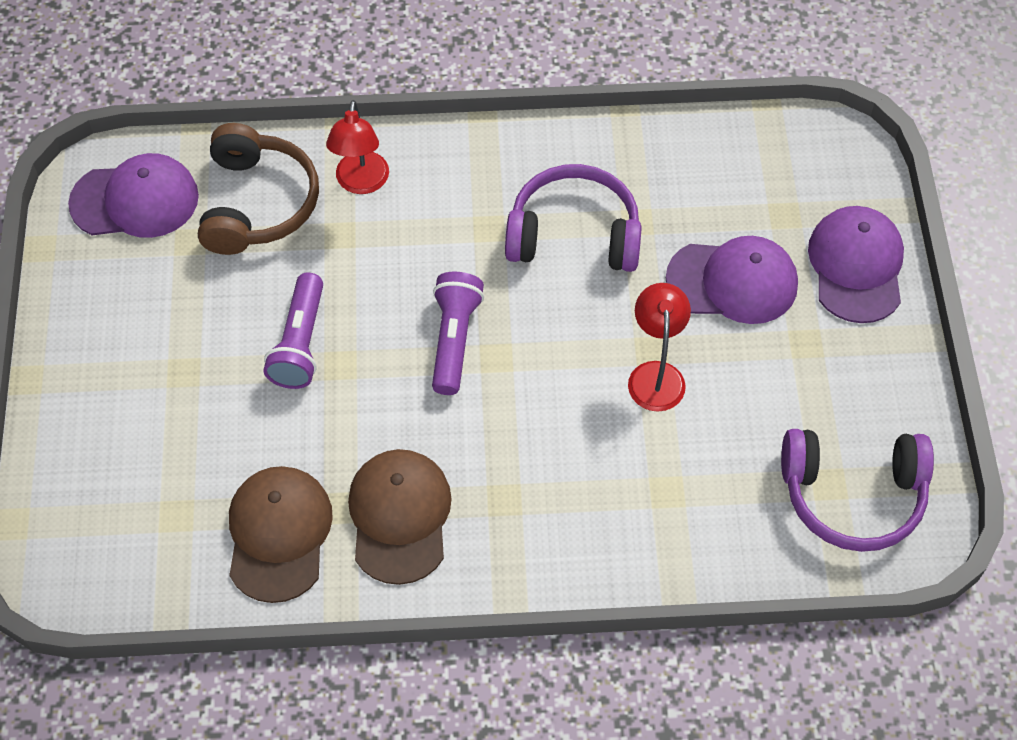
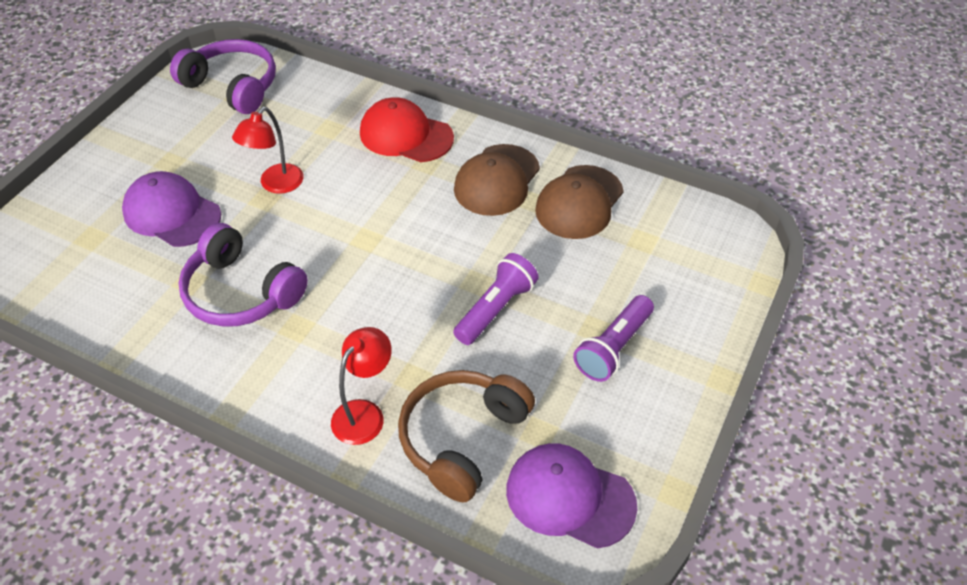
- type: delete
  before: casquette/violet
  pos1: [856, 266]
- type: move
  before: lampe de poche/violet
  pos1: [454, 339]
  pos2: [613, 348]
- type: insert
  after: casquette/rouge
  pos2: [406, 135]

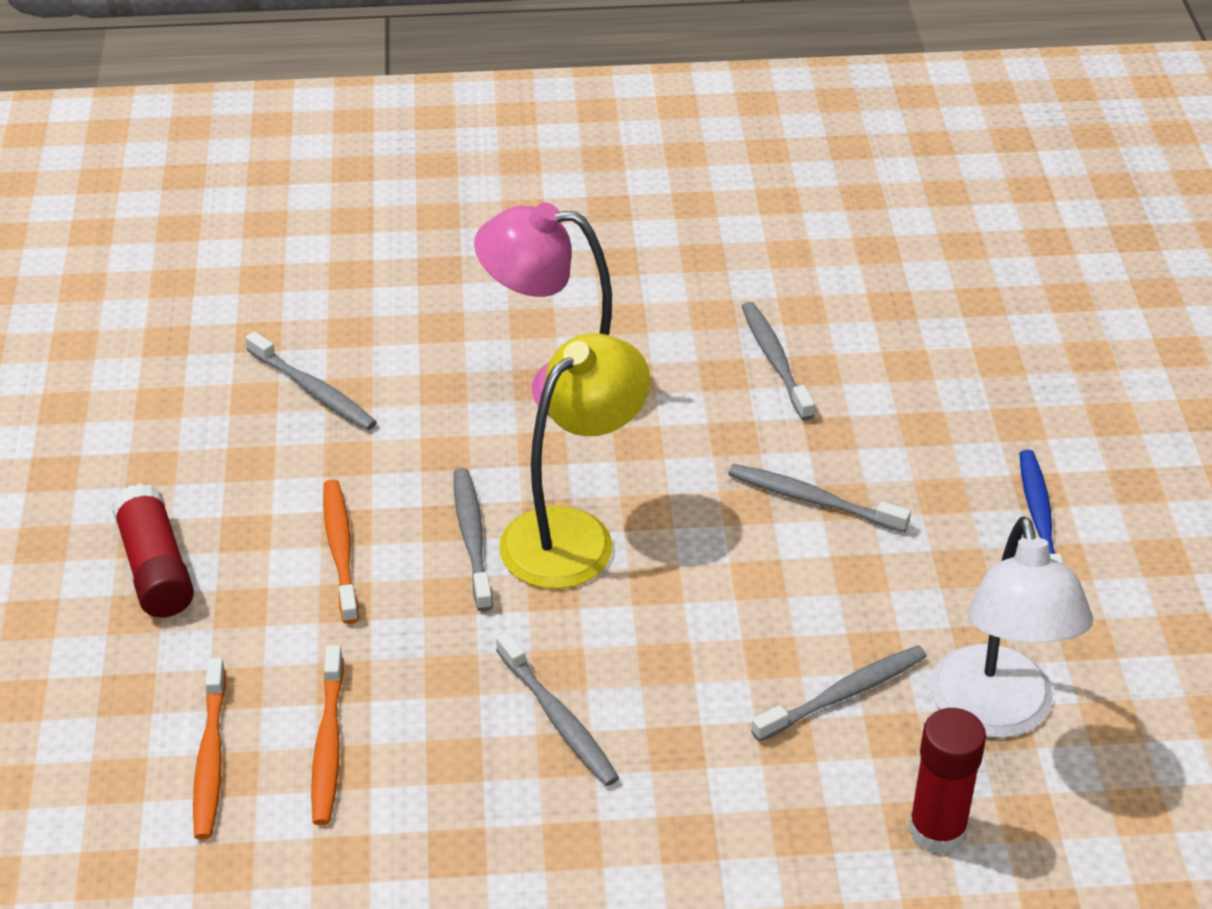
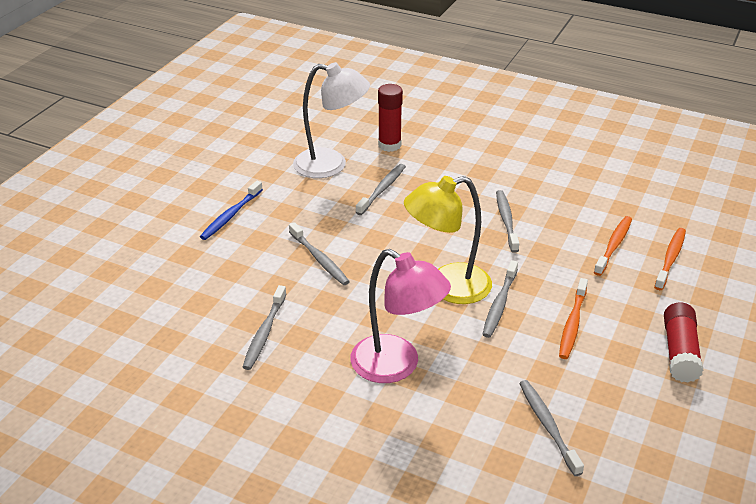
- type: rotate
  before: lampe/blanc
  pos1: [996, 714]
  pos2: [331, 165]
  turn: 75
- type: rotate
  before: brosse à dents/gris
  pos1: [843, 694]
  pos2: [382, 189]
  turn: 120

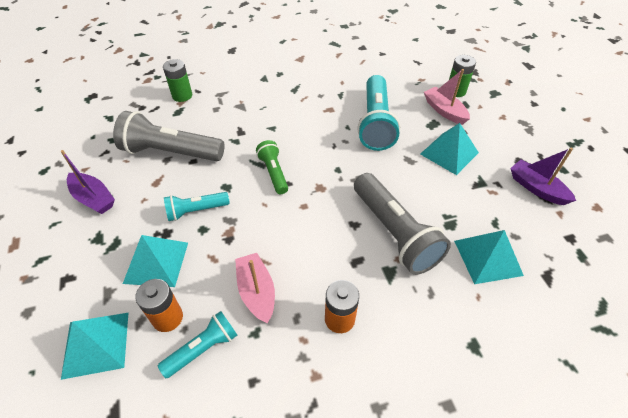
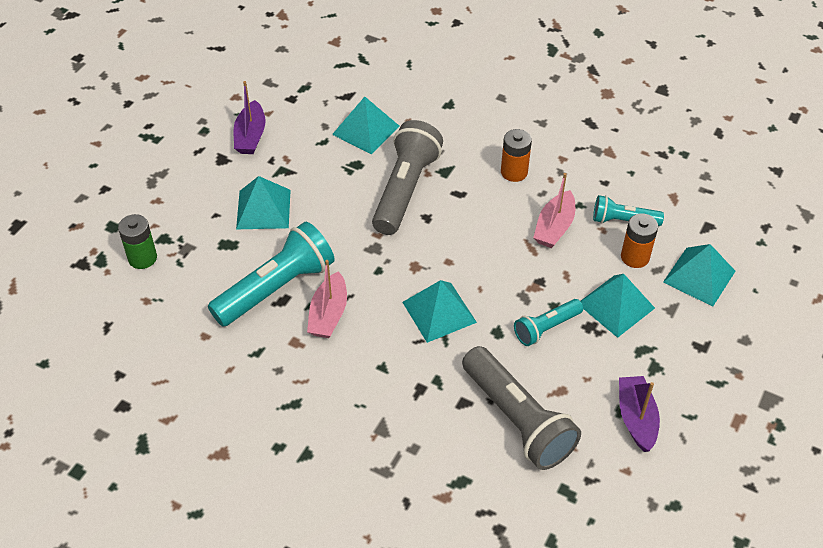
- type: delete
  before: pile/vert
  pos1: [182, 96]
- type: move
  before: bateau/rose
  pos1: [444, 111]
  pos2: [328, 314]
- type: replace
  before: lampe de poche/vert
  after: pyramide/turquoise
  pos1: [274, 173]
  pos2: [439, 312]
- type: rotate
  before: lampe de poche/turquoise
  pos1: [196, 211]
  pos2: [546, 328]
  turn: 120

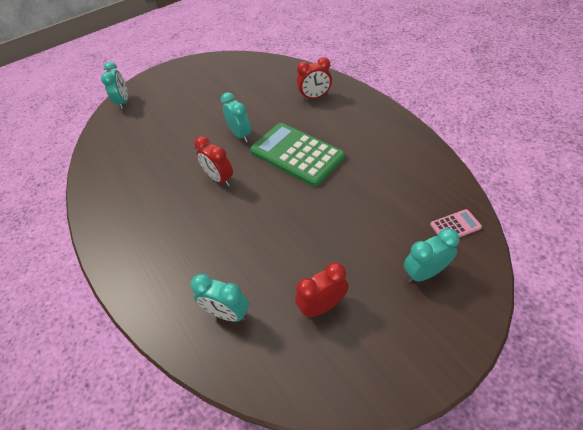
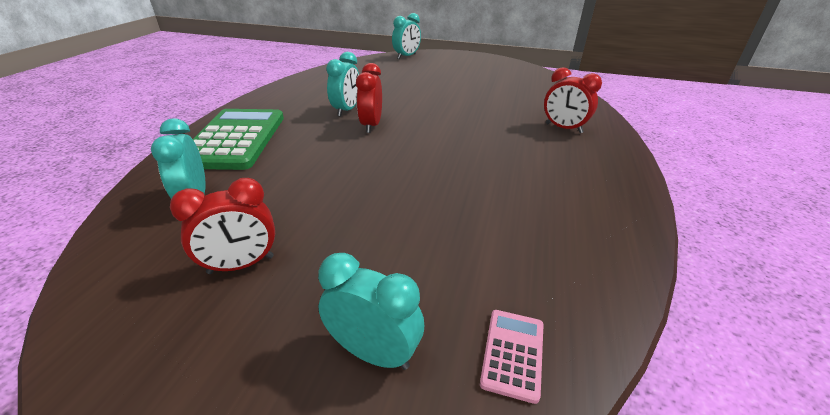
- type: move
  before: réveil/turquoise
  pos1: [240, 135]
  pos2: [346, 110]
- type: move
  before: calculatrice/vert
  pos1: [296, 154]
  pos2: [235, 139]
- type: rotate
  before: calculatrice/rose
  pos1: [455, 226]
  pos2: [512, 353]
  turn: -105
- type: rotate
  before: réveil/rouge
  pos1: [322, 306]
  pos2: [241, 265]
  turn: 135

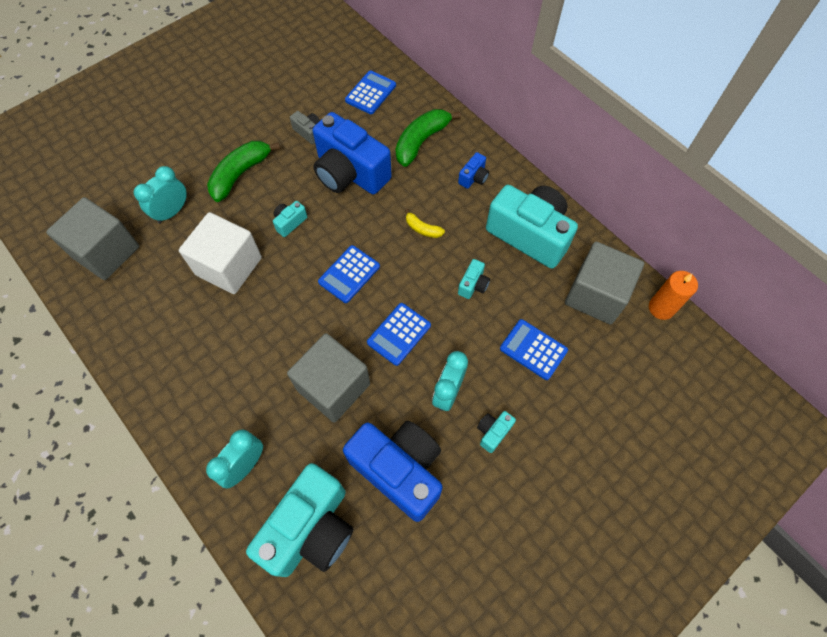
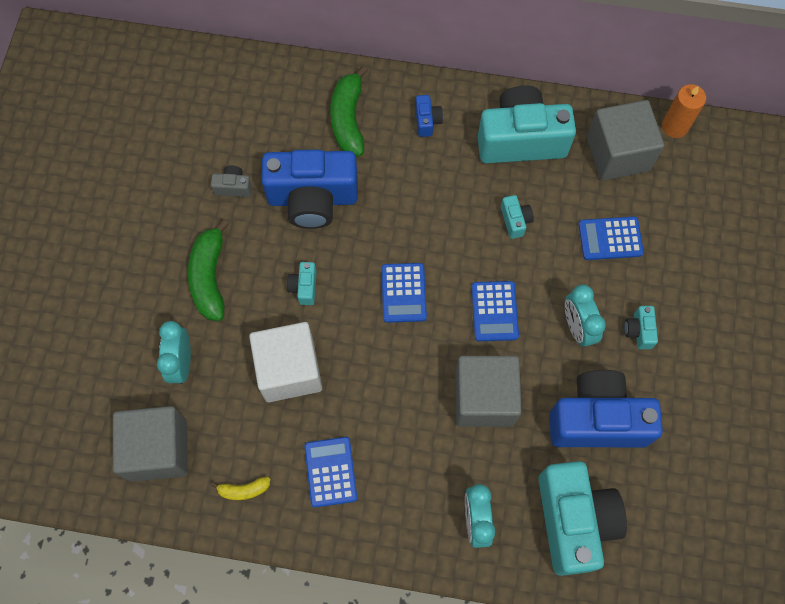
- type: move
  before: calculatrice/bleu
  pos1: [370, 93]
  pos2: [330, 472]
- type: move
  before: banane/jaune
  pos1: [422, 229]
  pos2: [243, 490]

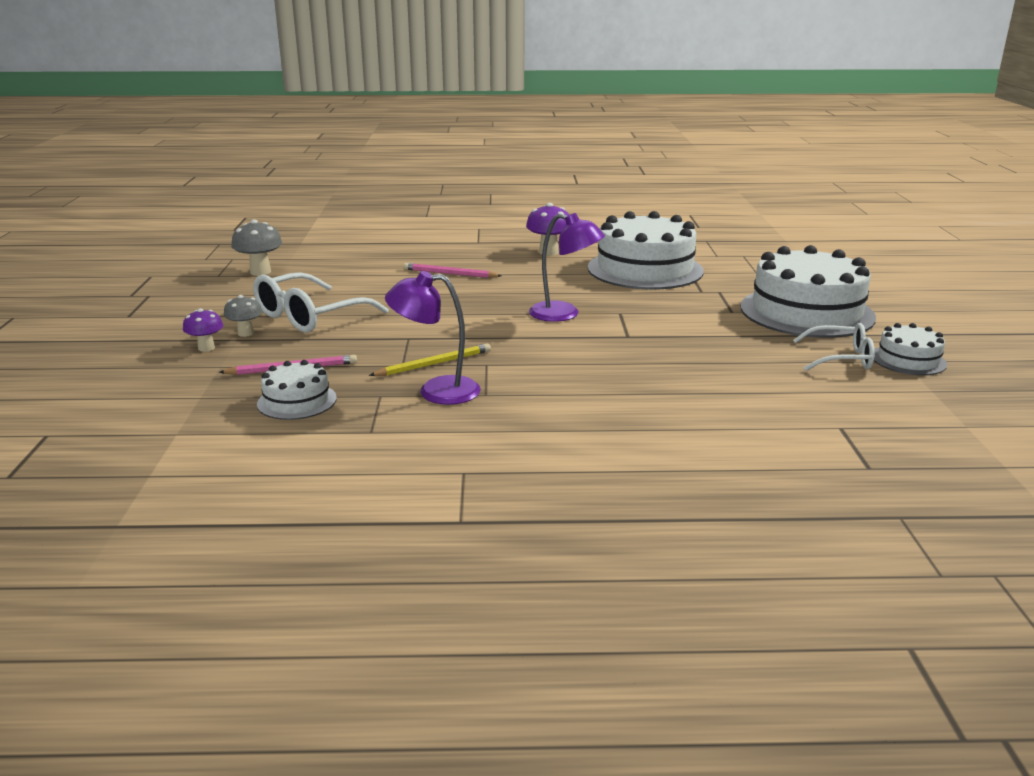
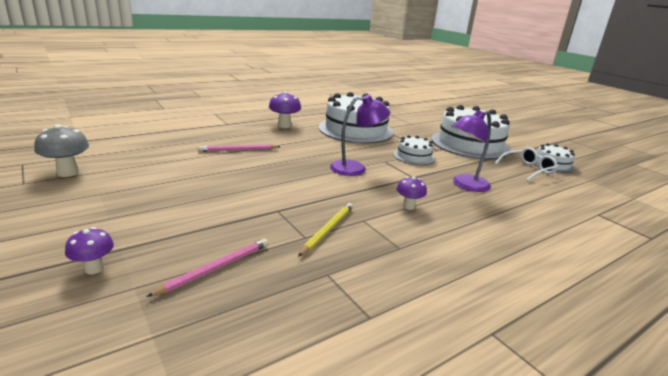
- type: move
  before: lampe/violet
  pos1: [436, 391]
  pos2: [465, 185]
- type: delete
  before: lunettes/blanc
  pos1: [309, 316]
- type: delete
  before: champignon/gris
  pos1: [245, 333]
- type: move
  before: gâteau/blanc
  pos1: [297, 401]
  pos2: [414, 156]
- type: insert
  after: champignon/violet
  pos2: [408, 206]

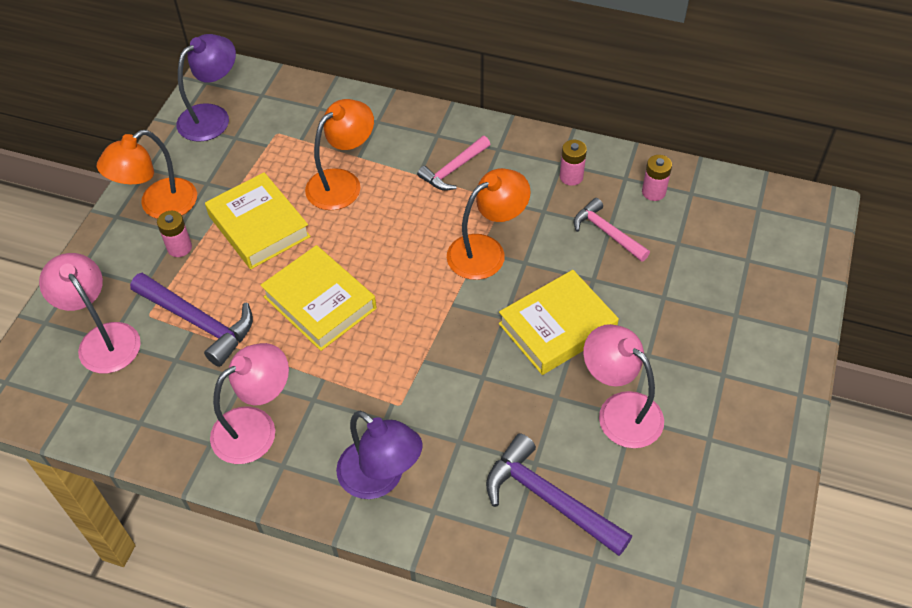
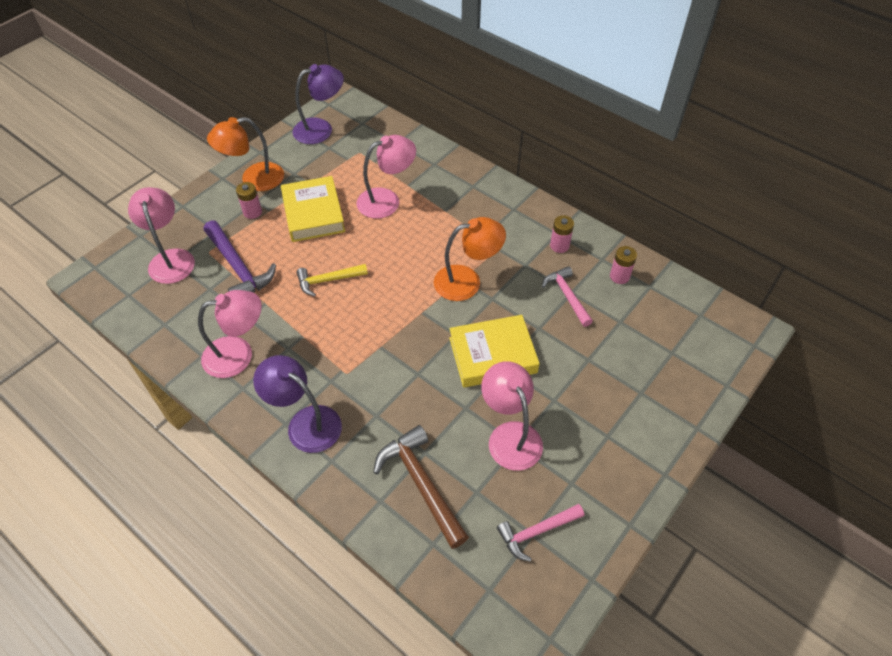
- type: recolor
  before: lampe/orange
  after: lampe/rose
  pos1: [342, 183]
  pos2: [387, 200]
- type: move
  before: marteau/rose
  pos1: [453, 169]
  pos2: [536, 532]
- type: replace
  before: livre/jaune
  after: marteau/jaune
  pos1: [320, 302]
  pos2: [328, 280]
- type: rotate
  before: lampe/violet
  pos1: [380, 479]
  pos2: [305, 423]
  turn: 150
- type: recolor
  before: marteau/violet
  after: marteau/marron
  pos1: [548, 499]
  pos2: [421, 483]

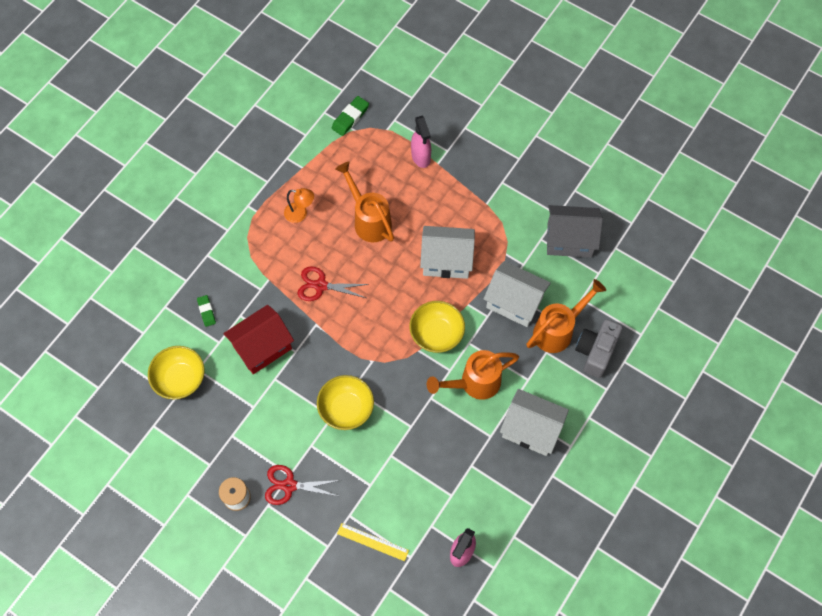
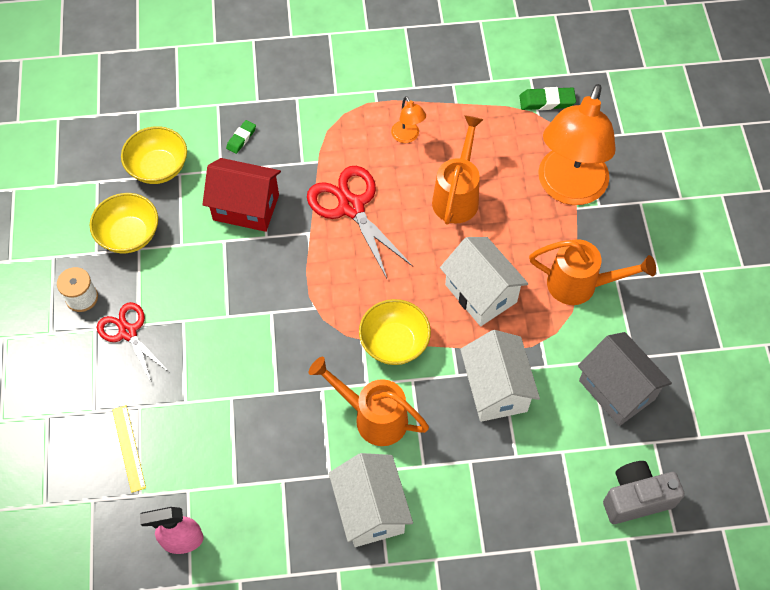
- type: replace
  before: vaporisateur/rose
  after: lampe/orange
  pos1: [421, 157]
  pos2: [568, 189]
- type: resize
  before: ciseaux/rouge
  pos1: [320, 285]
  pos2: [351, 207]
  scale: 1.54
- type: move
  before: arrosoir/orange
  pos1: [557, 330]
  pos2: [580, 285]
- type: move
  before: appareil photo/gris
  pos1: [595, 352]
  pos2: [636, 498]
- type: move
  before: bol/jaune
  pos1: [346, 408]
  pos2: [129, 235]

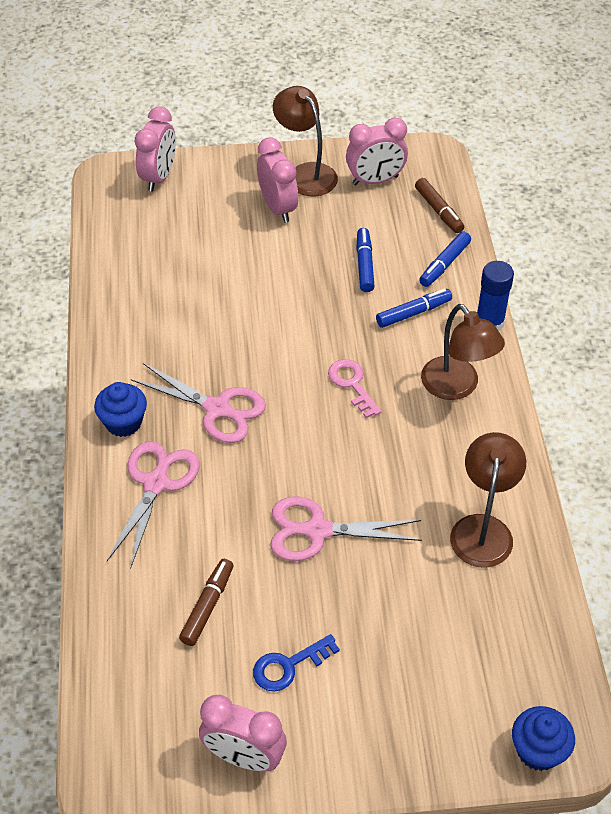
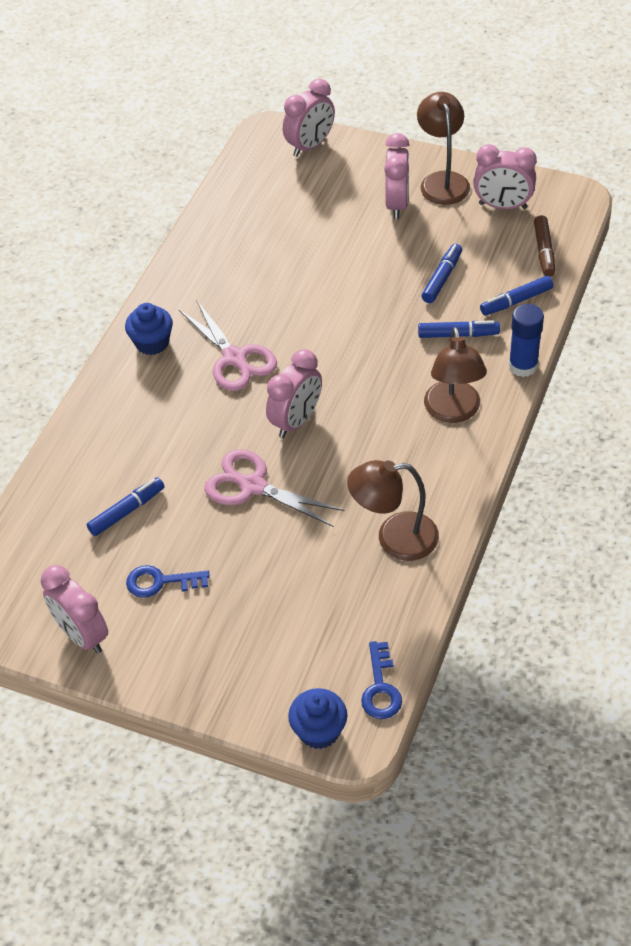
- type: delete
  before: clé/rose
  pos1: [352, 384]
- type: rotate
  before: lampe/marron
  pos1: [483, 529]
  pos2: [394, 538]
  turn: -135
- type: delete
  before: ciseaux/rose
  pos1: [156, 483]
- type: recolor
  before: feutre/marron
  after: feutre/bleu
  pos1: [208, 606]
  pos2: [127, 511]
- type: insert
  after: réveil/rose
  pos2: [296, 421]
- type: insert
  after: clé/bleu
  pos2: [380, 688]

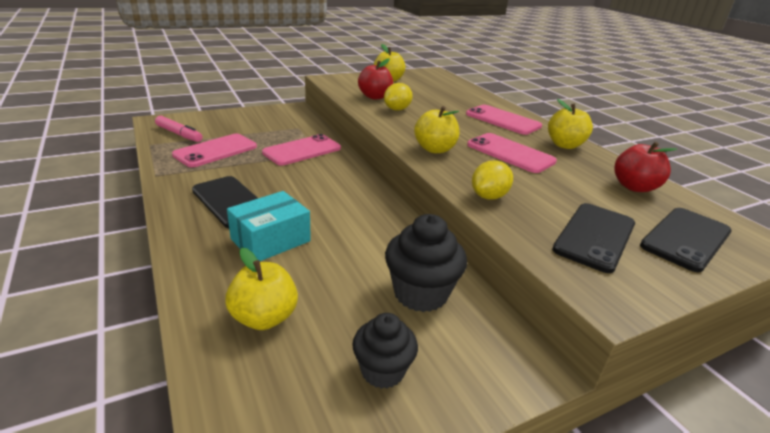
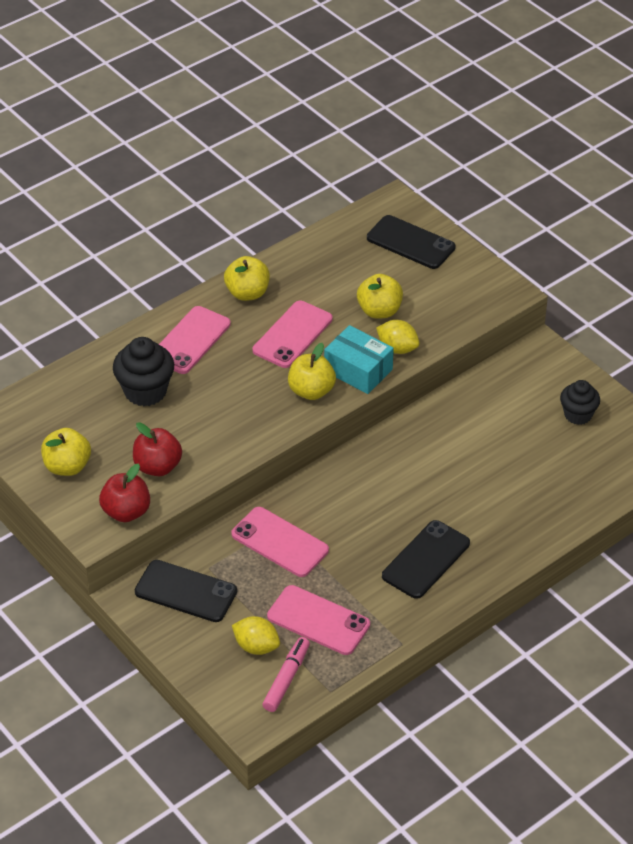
- type: move
  before: citron/jaune
  pos1: [397, 109]
  pos2: [256, 646]
- type: move
  before: pomme/rouge
  pos1: [634, 187]
  pos2: [126, 512]
- type: move
  before: boîte/turquoise
  pos1: [270, 240]
  pos2: [358, 370]
- type: move
  before: téléphone/noir
  pos1: [595, 237]
  pos2: [186, 591]
- type: move
  before: muffin/noir
  pos1: [420, 293]
  pos2: [145, 391]
- type: move
  before: pomme/jaune
  pos1: [264, 317]
  pos2: [379, 311]

